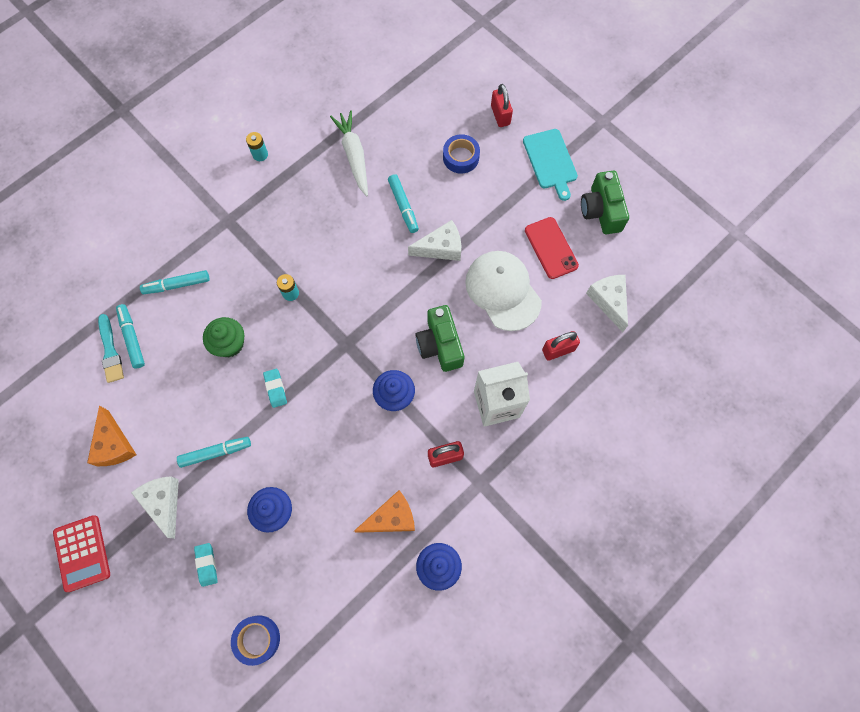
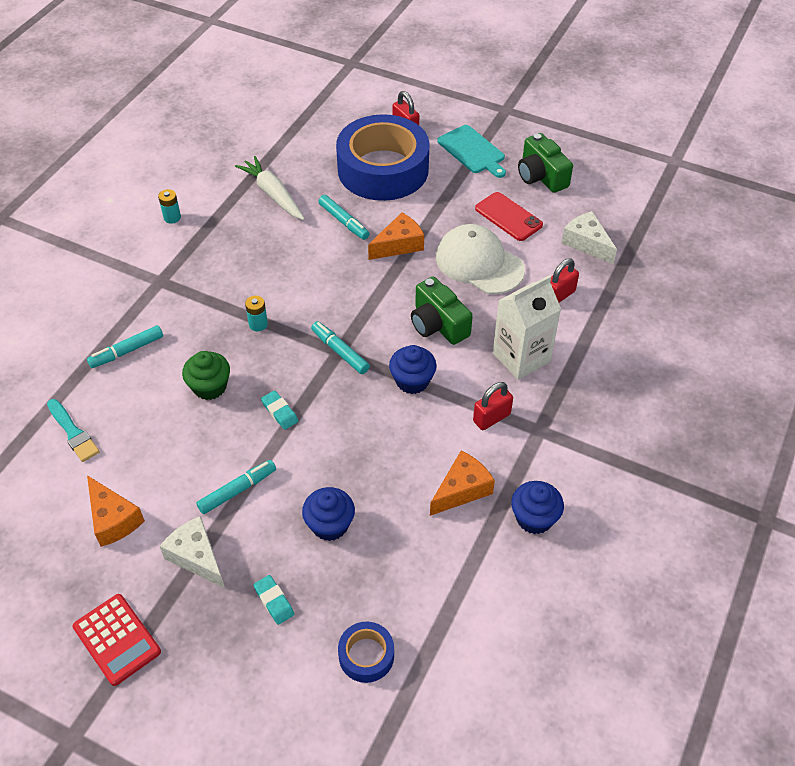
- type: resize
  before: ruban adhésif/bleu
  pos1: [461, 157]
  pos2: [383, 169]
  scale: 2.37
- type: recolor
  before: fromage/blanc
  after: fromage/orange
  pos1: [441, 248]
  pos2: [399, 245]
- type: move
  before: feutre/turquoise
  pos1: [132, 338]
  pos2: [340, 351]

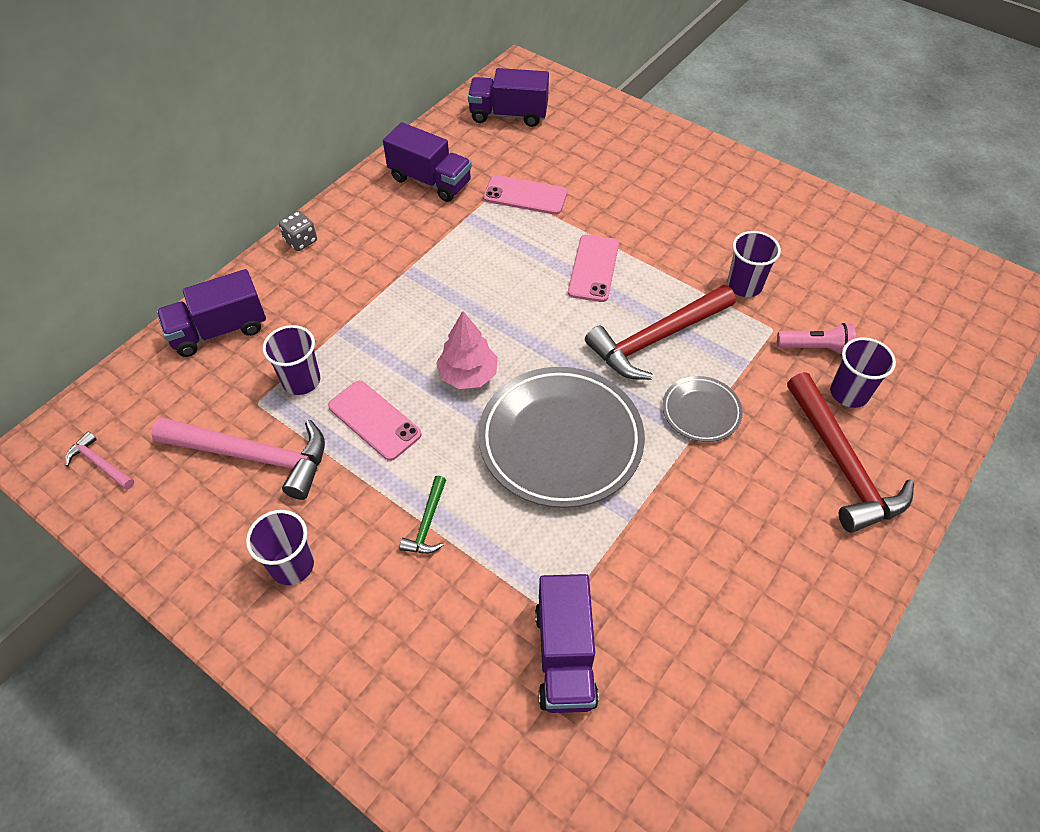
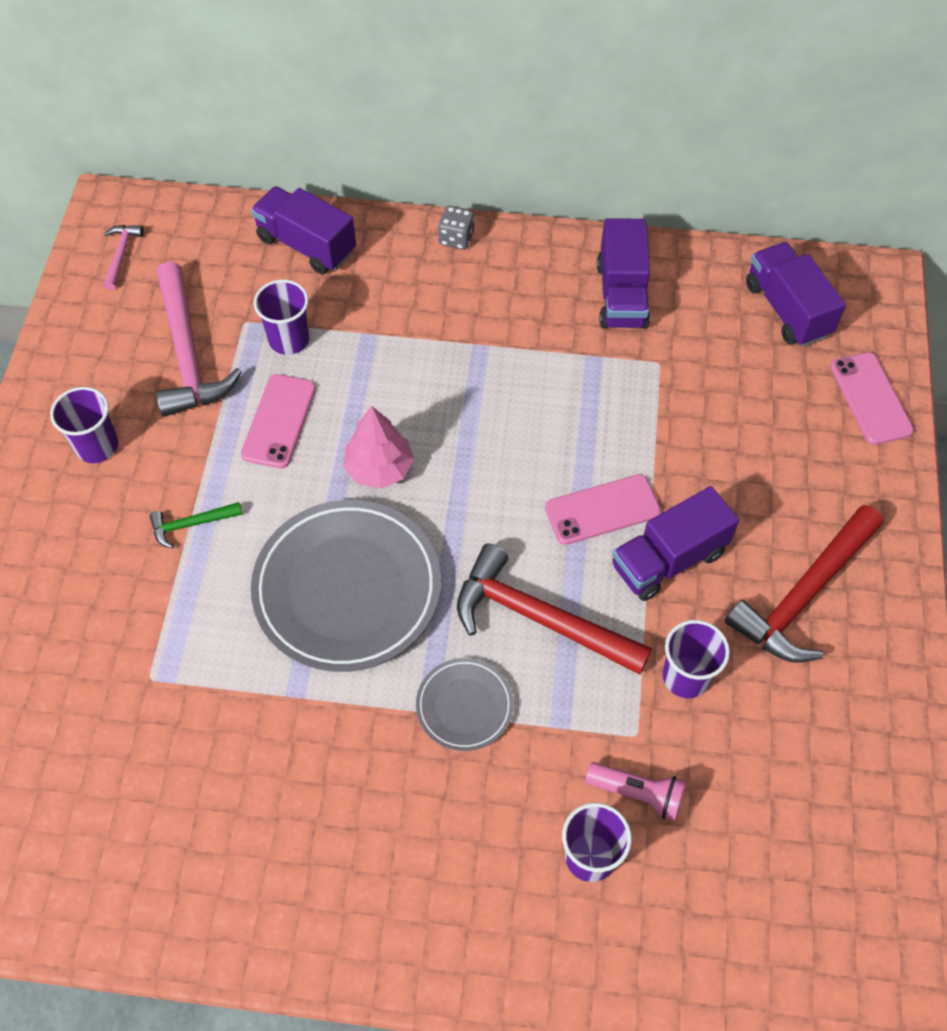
- type: move
  before: téléphone/rose
  pos1: [525, 195]
  pos2: [870, 398]
- type: rotate
  before: lampe de poche/rose
  pos1: [815, 348]
  pos2: [637, 793]
  turn: -45
- type: move
  before: marteau/rouge
  pos1: [842, 463]
  pos2: [804, 595]
- type: move
  before: camion/violet
  pos1: [565, 656]
  pos2: [668, 559]

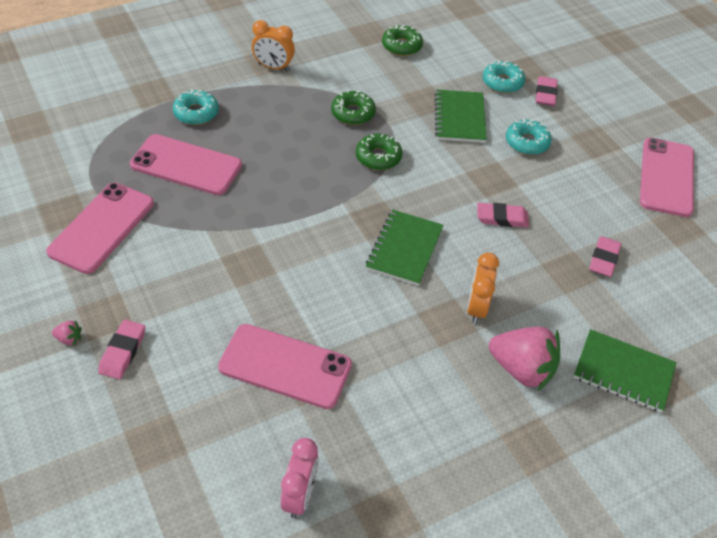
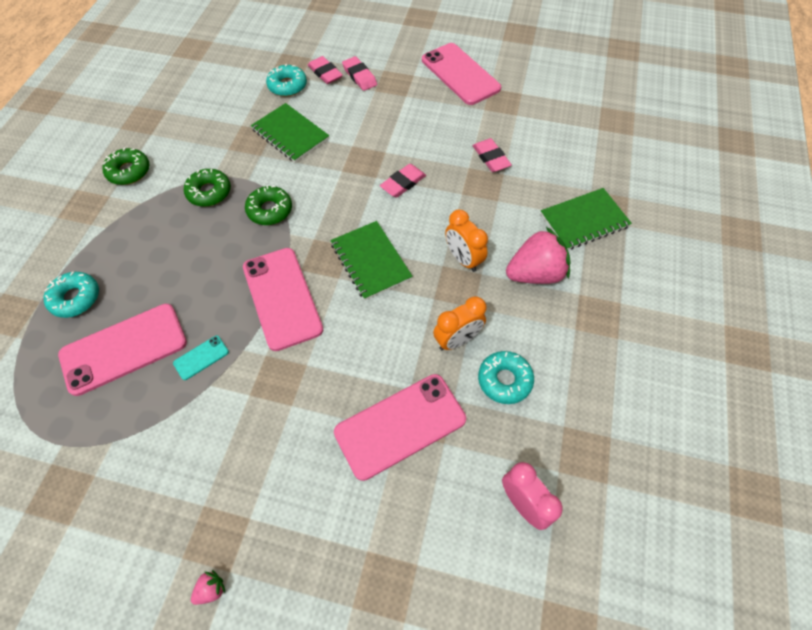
- type: move
  before: réveil/orange
  pos1: [273, 67]
  pos2: [457, 340]
- type: move
  before: beignet/vert
  pos1: [402, 46]
  pos2: [129, 171]
- type: move
  before: beignet/turquoise
  pos1: [527, 142]
  pos2: [504, 380]
- type: move
  before: téléphone/rose
  pos1: [102, 227]
  pos2: [282, 298]
- type: move
  before: gomme/rose
  pos1: [123, 351]
  pos2: [359, 76]
- type: insert
  after: téléphone/turquoise
  pos2: [201, 357]

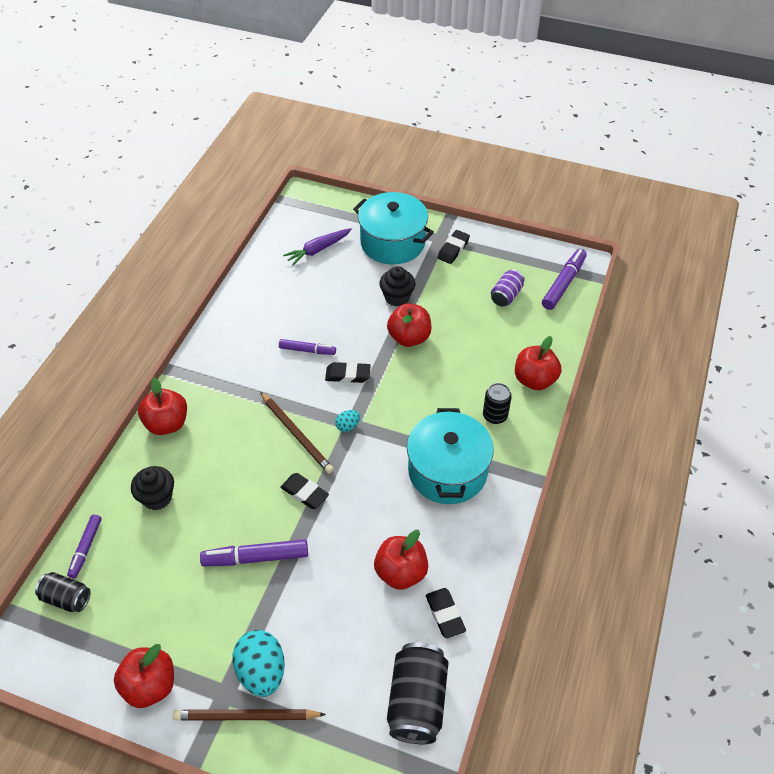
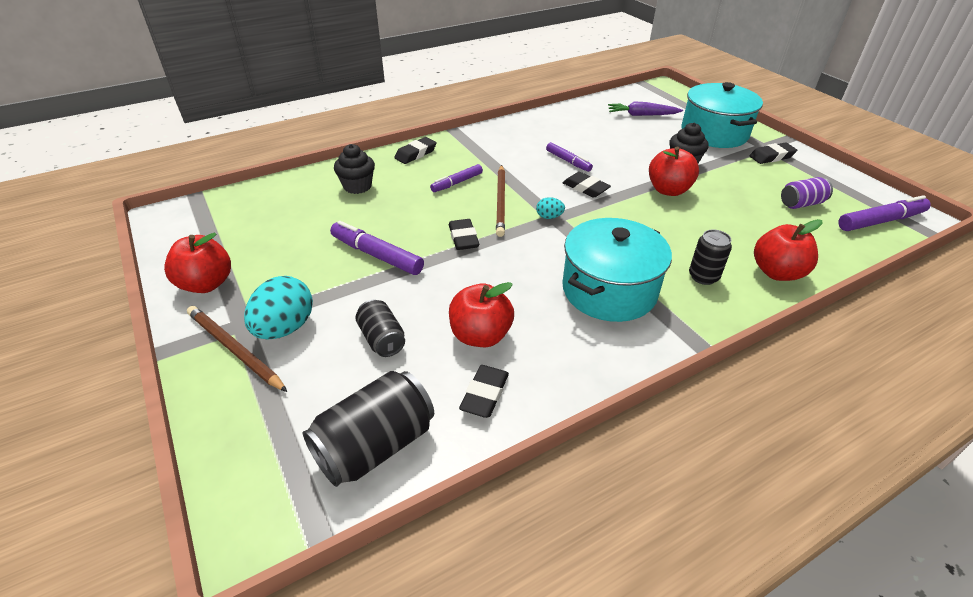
- type: replace
  before: pomme/rouge
  after: gomme/noir
  pos1: [167, 423]
  pos2: [416, 154]
- type: move
  before: feutre/violet
  pos1: [86, 548]
  pos2: [457, 183]
- type: move
  before: canette/noir
  pos1: [66, 598]
  pos2: [382, 339]

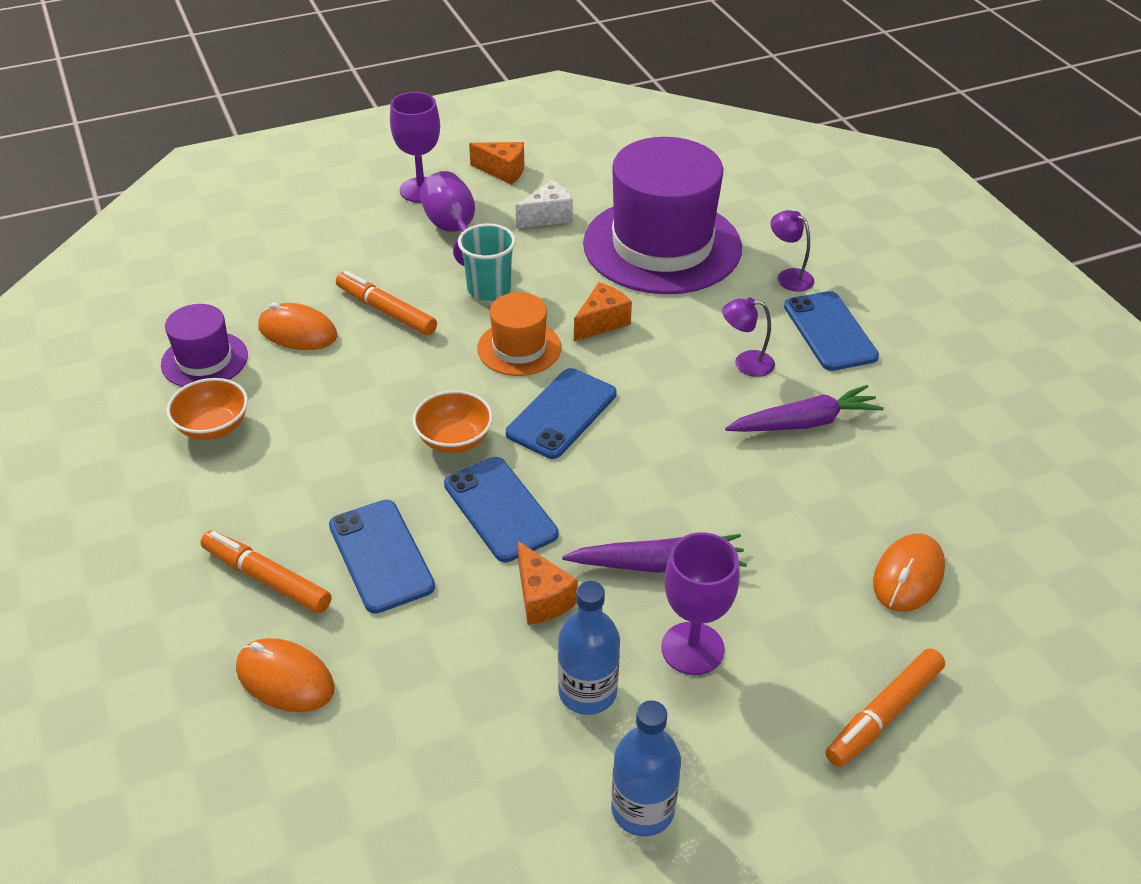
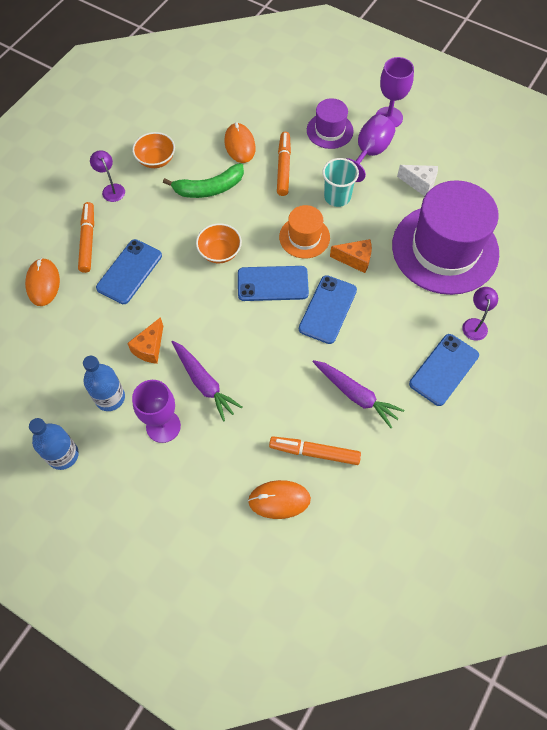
- type: delete
  before: fromage/orange
  pos1: [503, 171]
- type: move
  before: lampe/violet
  pos1: [745, 363]
  pos2: [111, 189]
- type: move
  before: chapeau/violet
  pos1: [204, 360]
  pos2: [329, 130]
- type: move
  before: téléphone/bleu
  pos1: [500, 509]
  pos2: [328, 309]
- type: move
  before: feutre/orange
  pos1: [884, 714]
  pos2: [315, 452]
- type: insert
  after: banane/vert
  pos2: [209, 188]

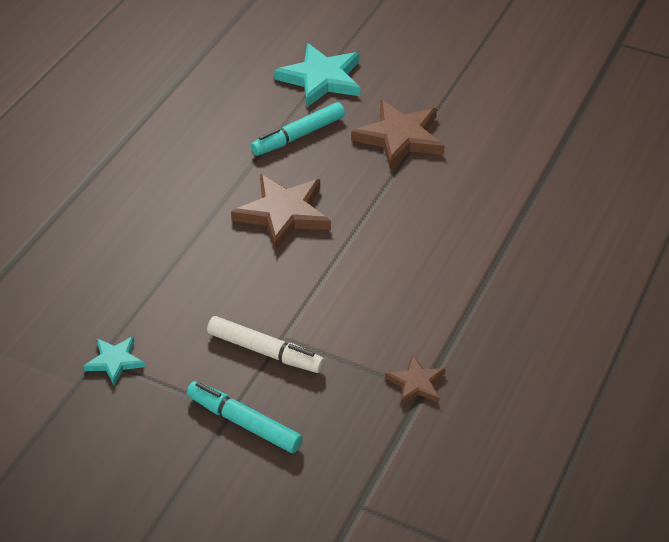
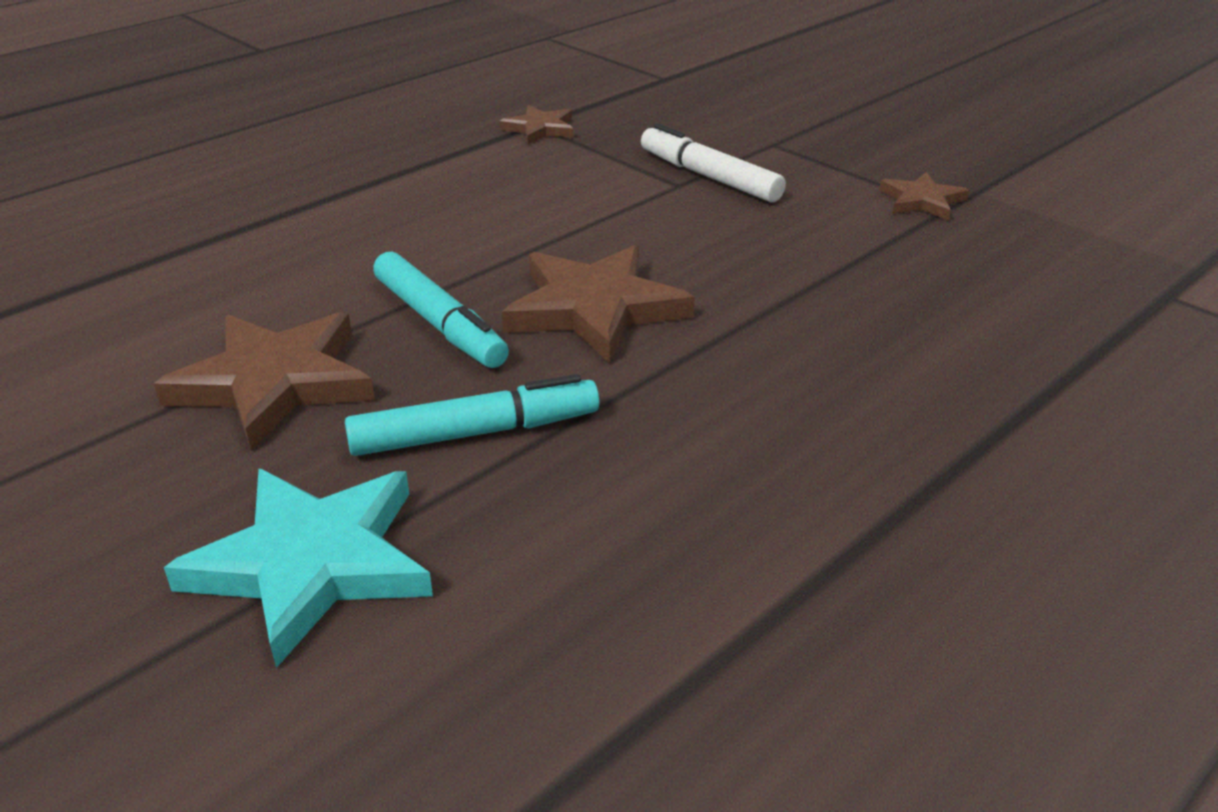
- type: recolor
  before: étoile/turquoise
  after: étoile/marron
  pos1: [115, 361]
  pos2: [922, 201]
- type: move
  before: feutre/turquoise
  pos1: [244, 423]
  pos2: [439, 323]

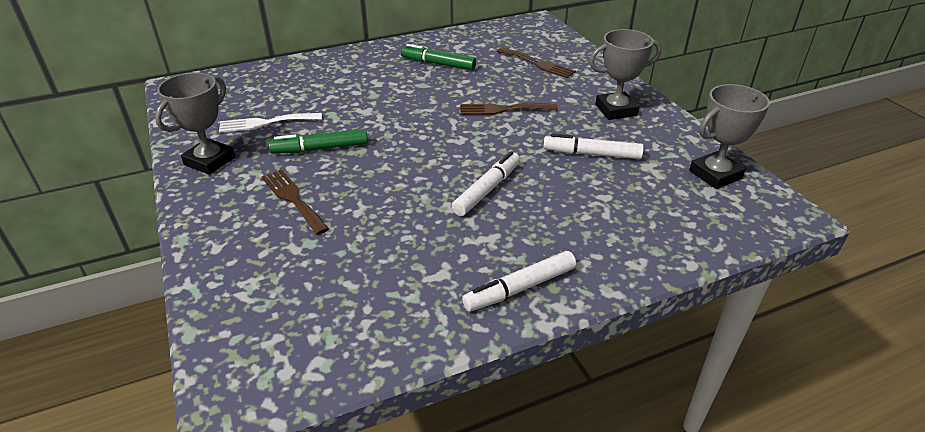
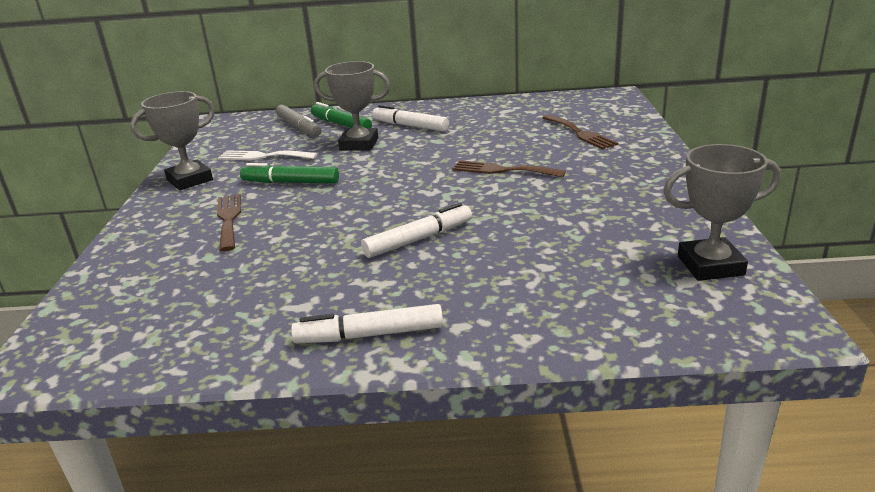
- type: move
  before: trophée/gris
  pos1: [616, 110]
  pos2: [359, 144]
- type: move
  before: feutre/vert
  pos1: [438, 64]
  pos2: [341, 124]
- type: move
  before: feutre/blanc
  pos1: [591, 154]
  pos2: [410, 126]
- type: insert
  after: feutre/gris
  pos2: [299, 127]

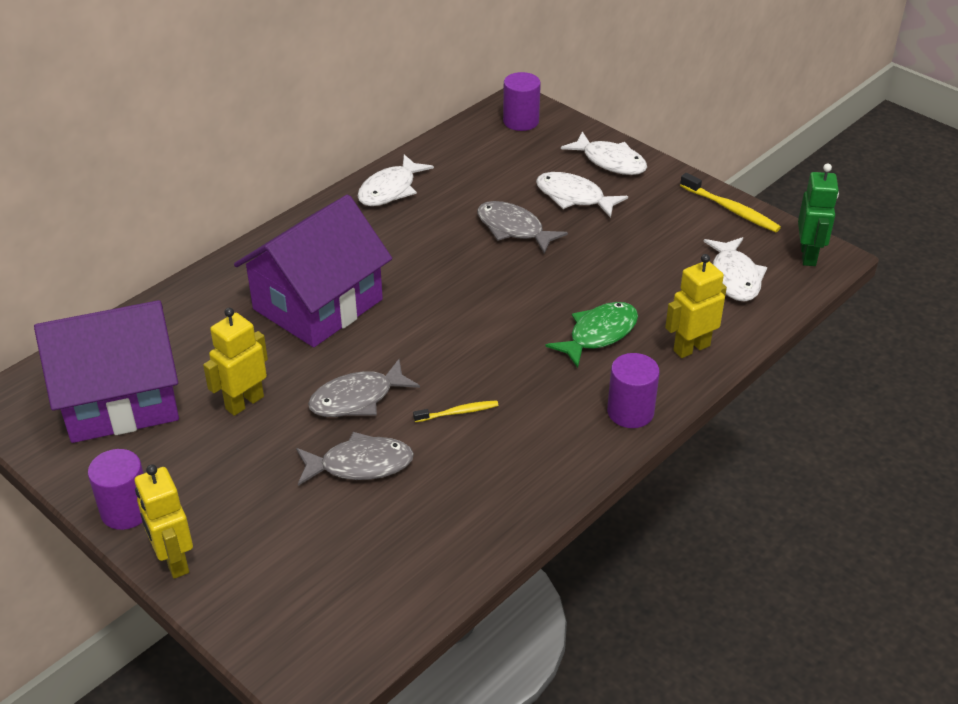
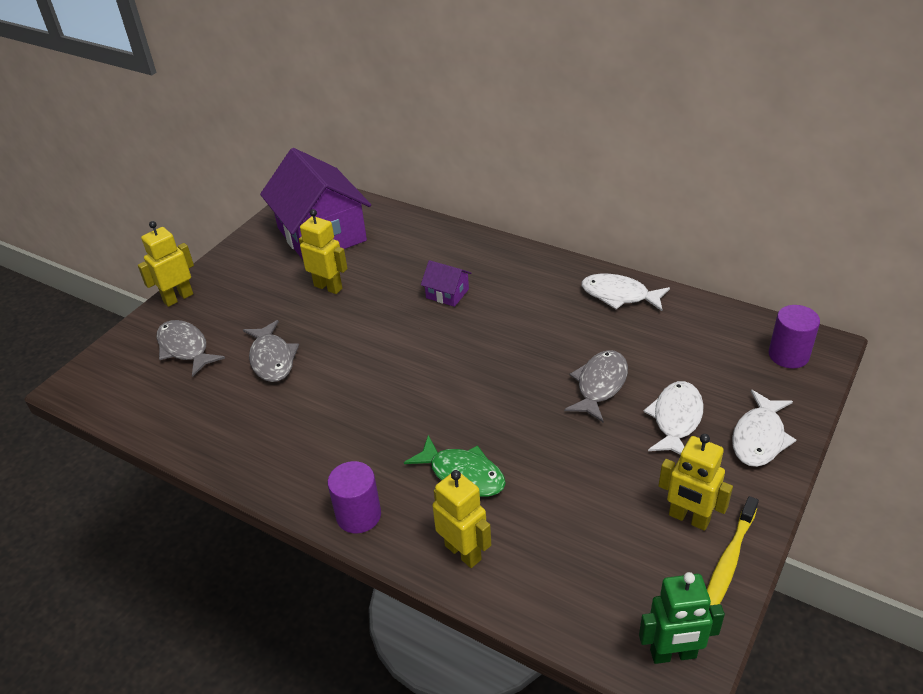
- type: resize
  before: maison/violet
  pos1: [317, 304]
  pos2: [447, 293]
  scale: 0.42
- type: delete
  before: poisson/blanc
  pos1: [734, 277]
- type: move
  before: poisson/gris
  pos1: [357, 399]
  pos2: [185, 348]
- type: delete
  before: brosse à dents/jaune
  pos1: [458, 412]
- type: delete
  before: cylindre/violet
  pos1: [126, 510]
- type: insert
  after: robot/jaune
  pos2: [688, 518]

